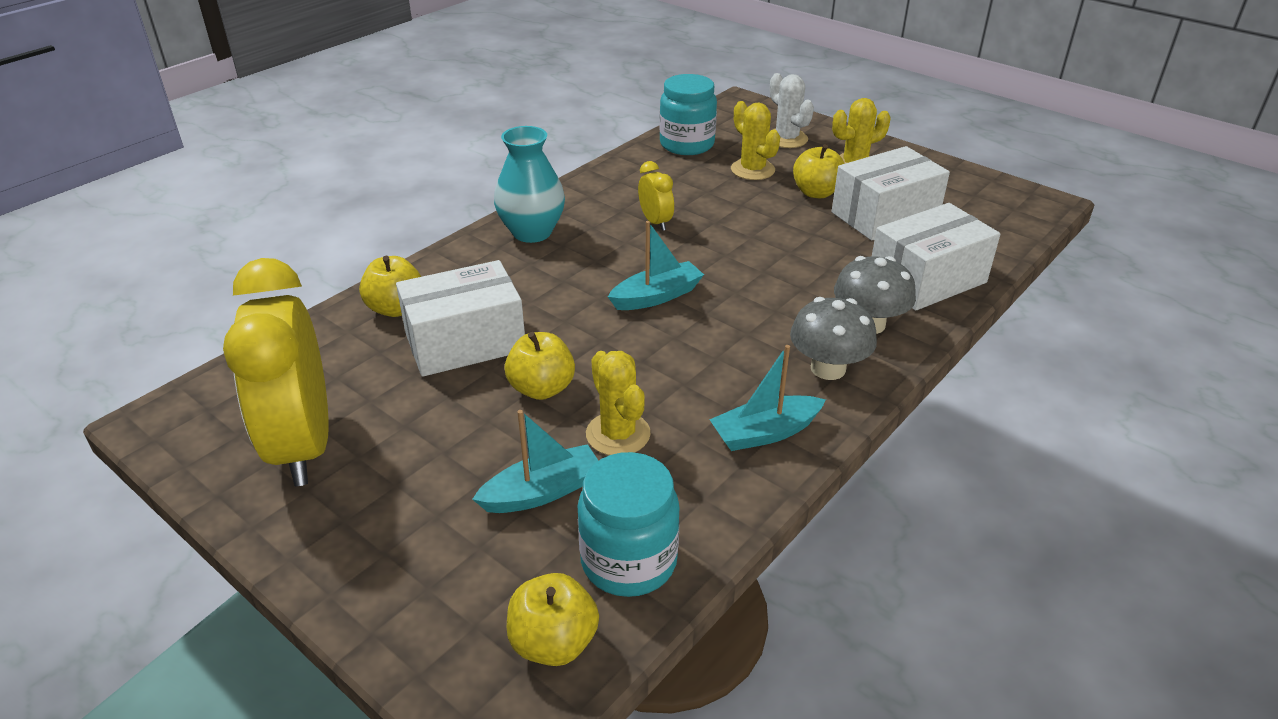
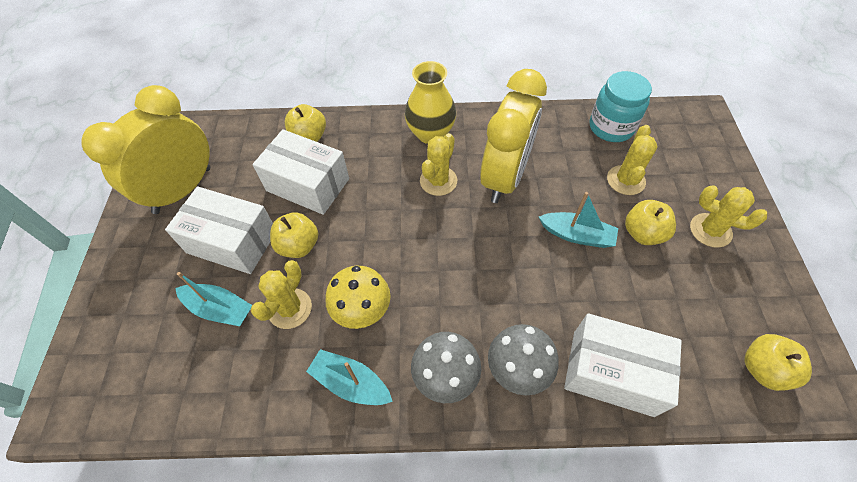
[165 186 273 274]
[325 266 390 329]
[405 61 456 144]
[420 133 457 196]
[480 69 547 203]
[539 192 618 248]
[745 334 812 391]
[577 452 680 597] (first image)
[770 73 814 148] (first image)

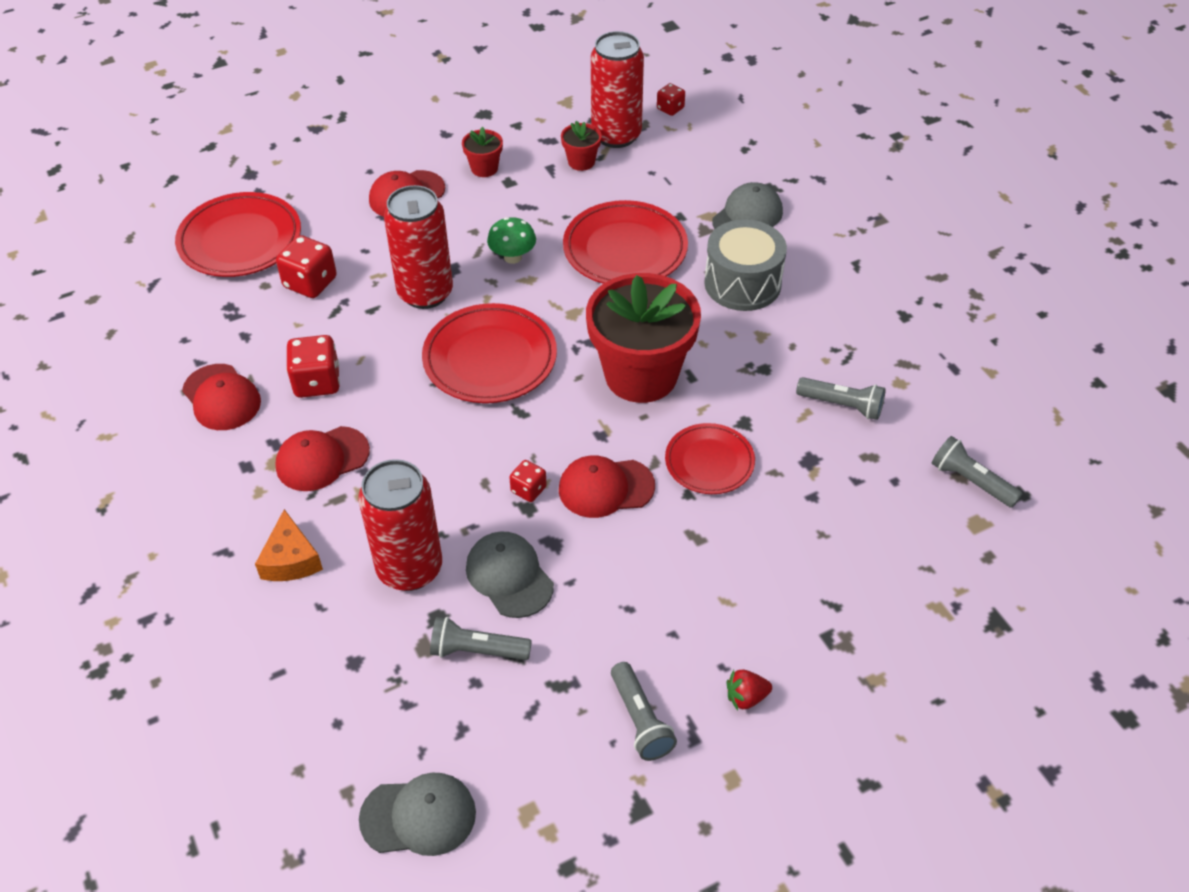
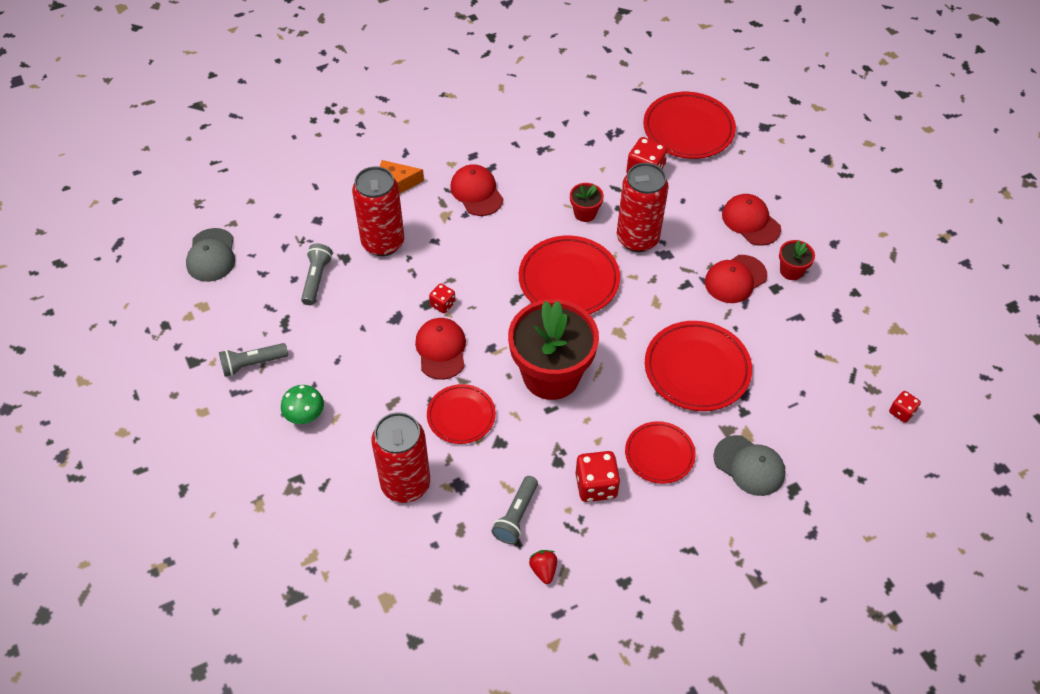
[281 385 324 424]
[371 412 430 503]
[529 550 557 584]
[570 183 604 222]
[576 451 620 502]
[625 421 696 484]
[705 255 767 303]
[466 532 554 618] (first image)
[932 436 1023 508] (first image)

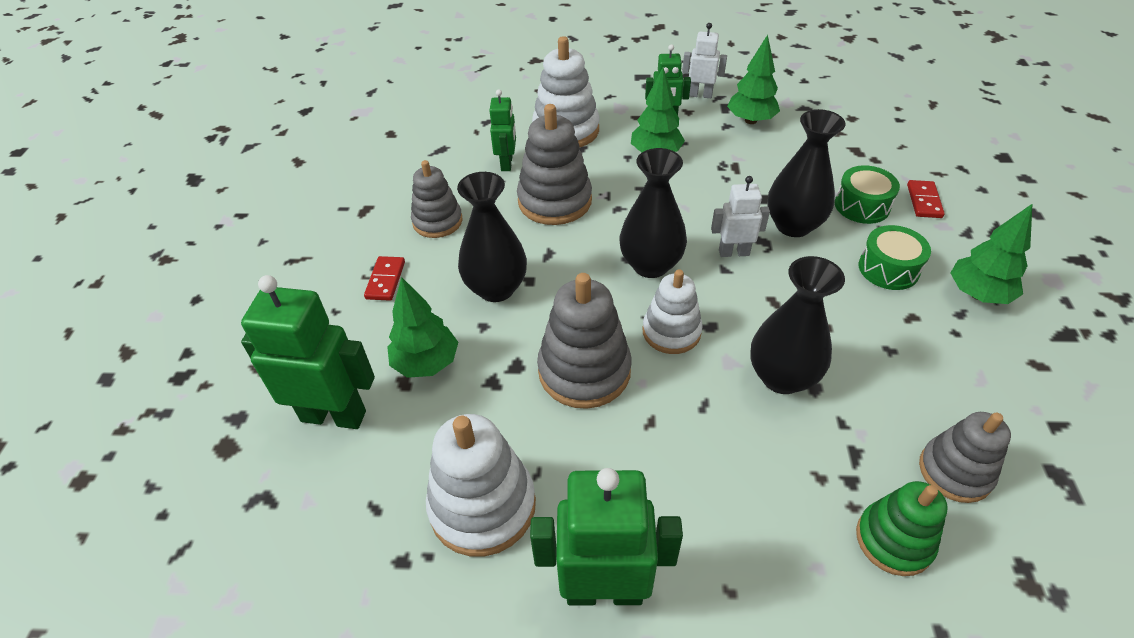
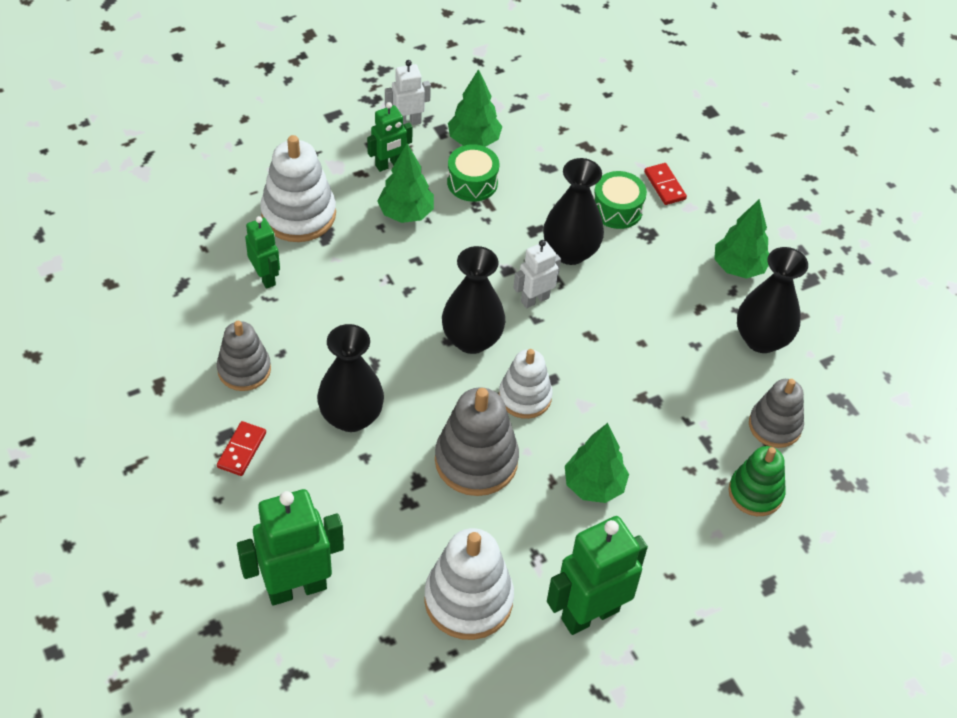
[217 421 266 476]
[447 144 500 202]
[565 423 629 503]
[737 247 808 353]
[517 104 592 225] (first image)

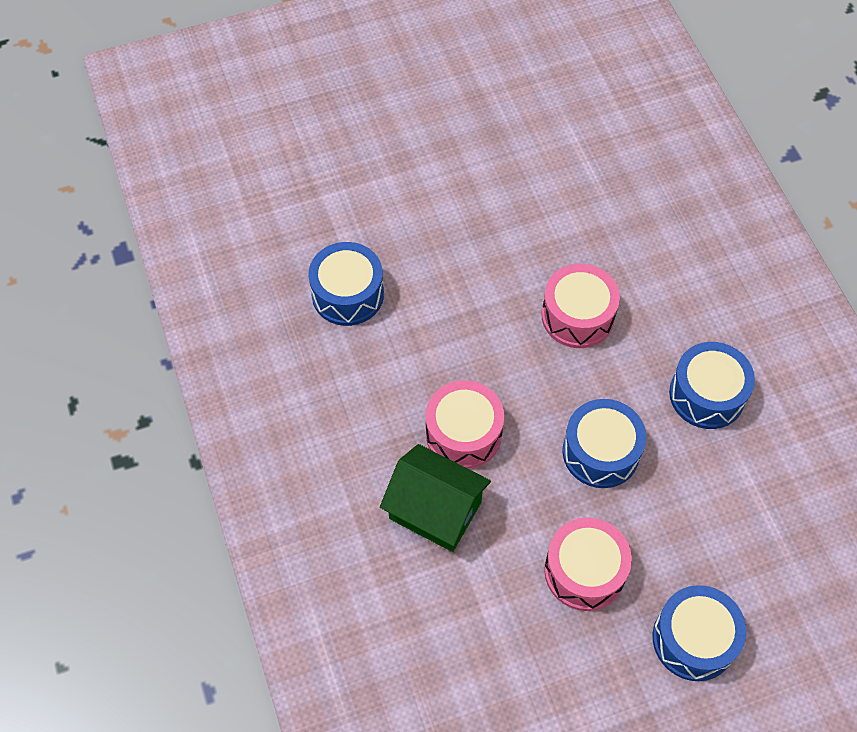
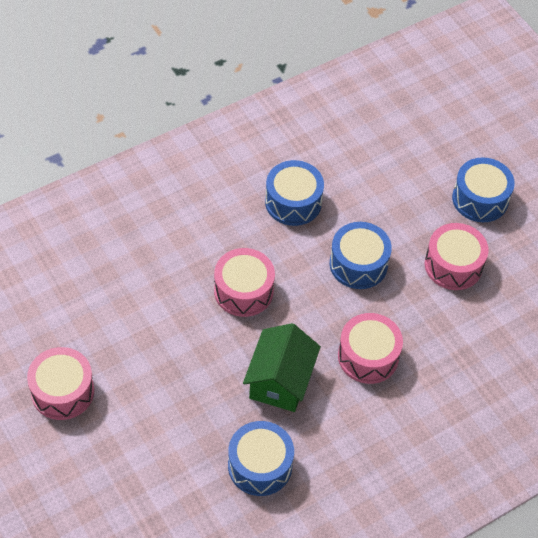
[27 347 94 420]
[243 323 321 412]

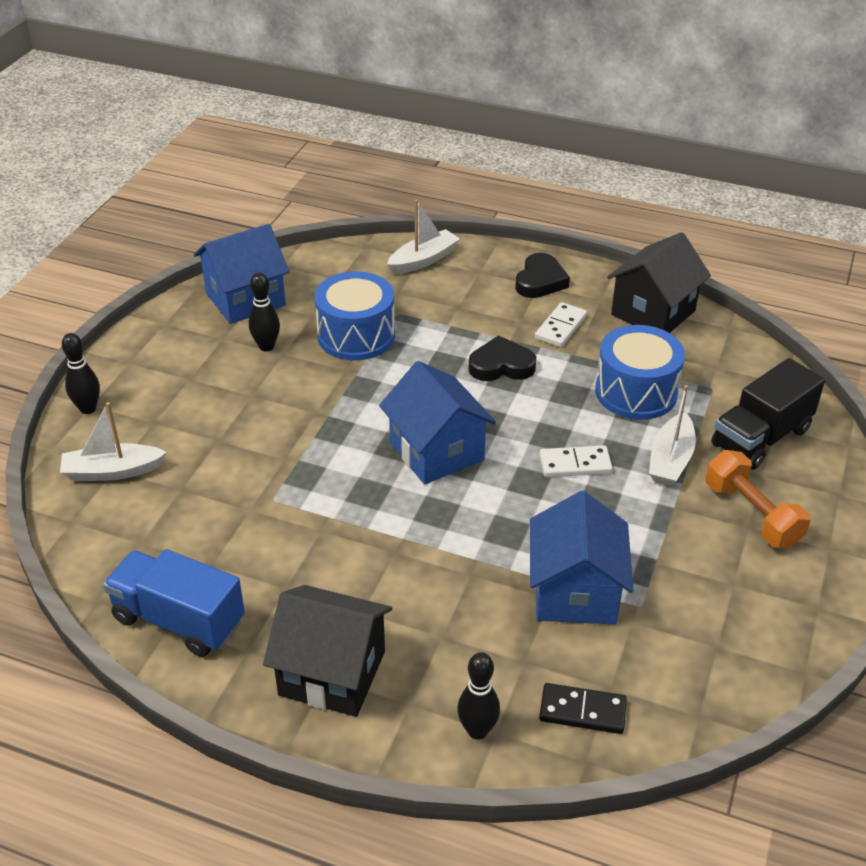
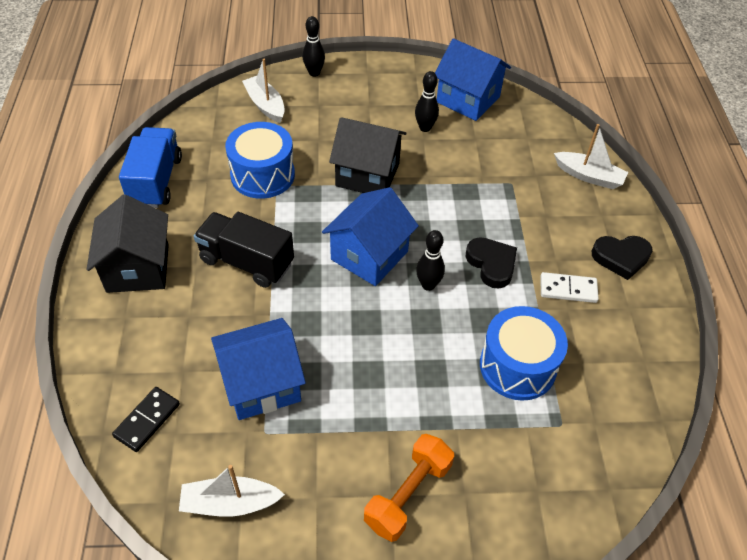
[112 387 180 452]
[179 465 285 517]
[194 212 294 288]
[225 122 295 199]
[329 117 407 193]
[416 230 445 291]
[539 445 613 477] (first image)

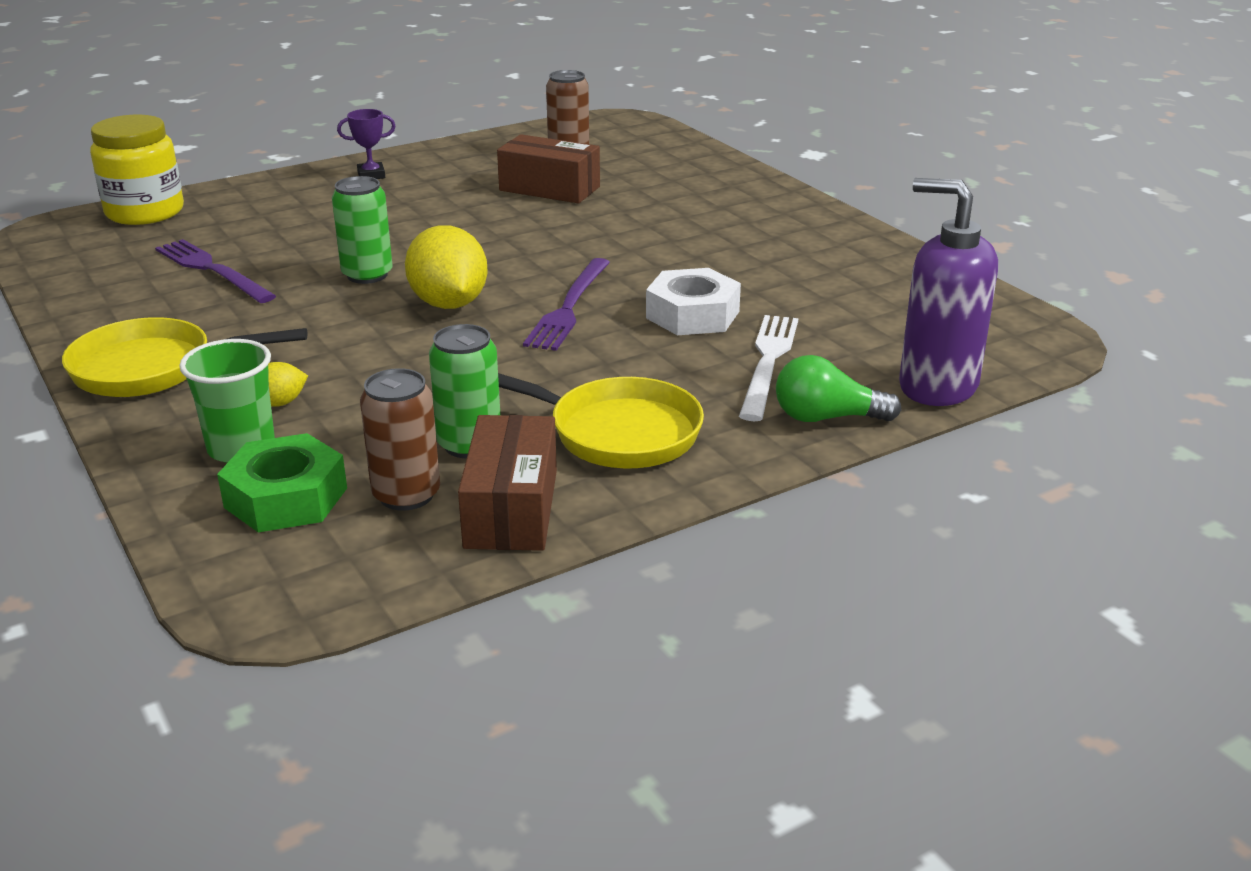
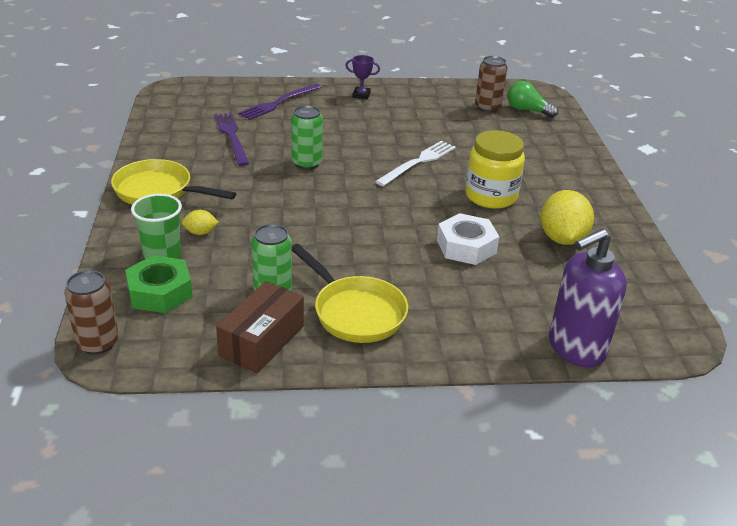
[64 270 119 354]
[238 84 322 120]
[375 141 456 186]
[465 130 525 209]
[507 81 558 118]
[540 190 594 245]
[549 229 627 368]
[497 134 600 203] (first image)

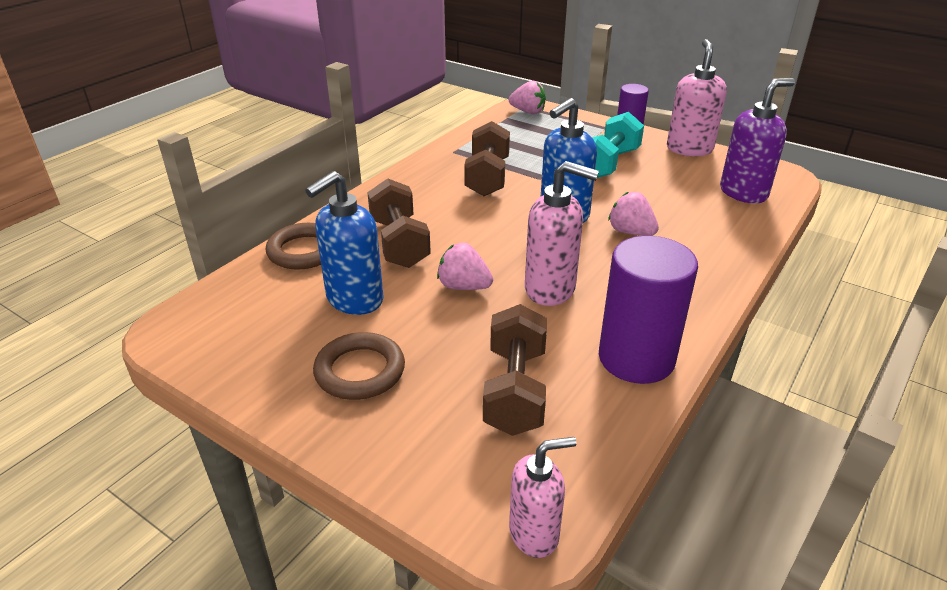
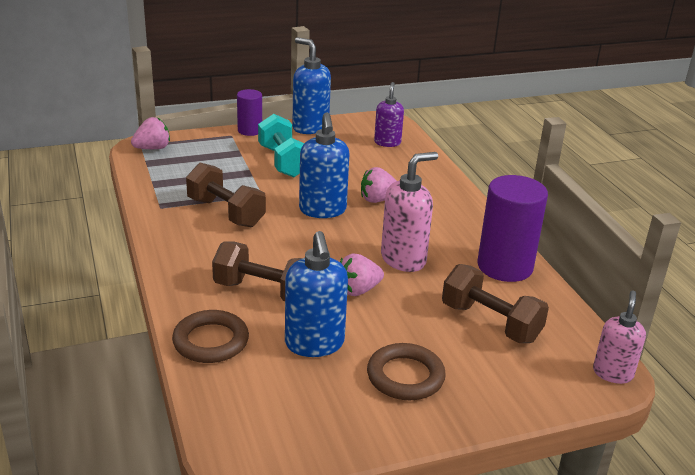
[292 37 331 134]
[374 82 404 147]

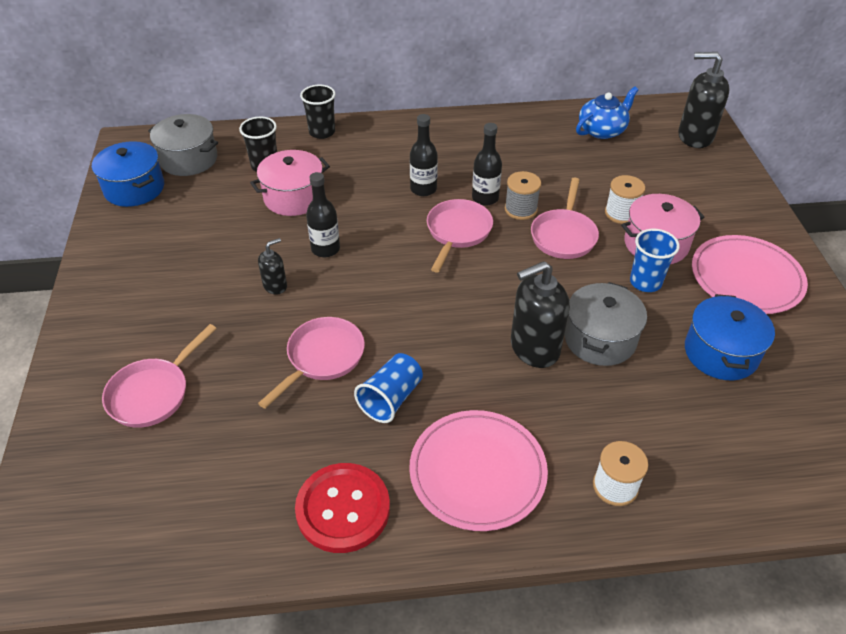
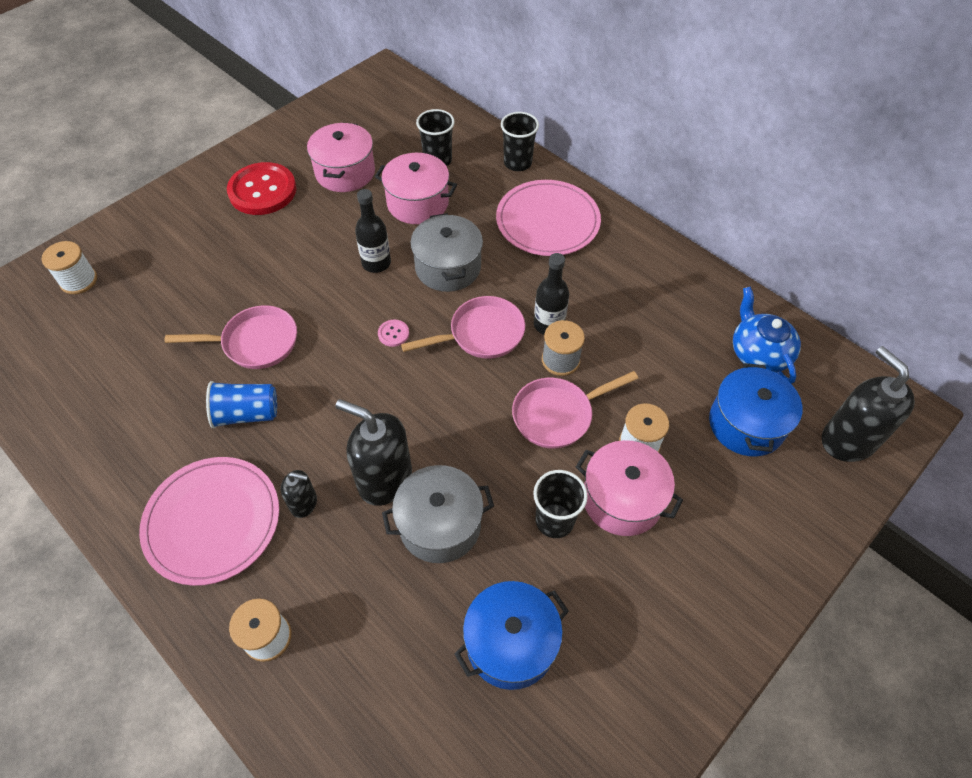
[42 241 97 294]
[227 162 297 215]
[281 470 317 518]
[307 123 375 192]
[378 319 409 347]
[410 213 483 292]
[496 180 601 256]
[533 470 588 538]
[709 363 802 457]
[733 286 801 384]
[102 324 217 428] (first image)
[410 114 438 196] (first image)

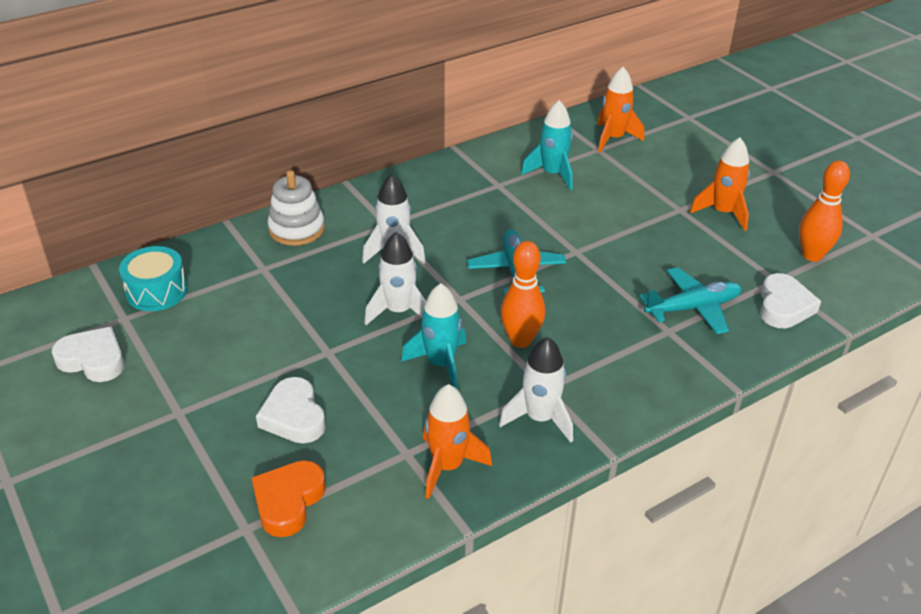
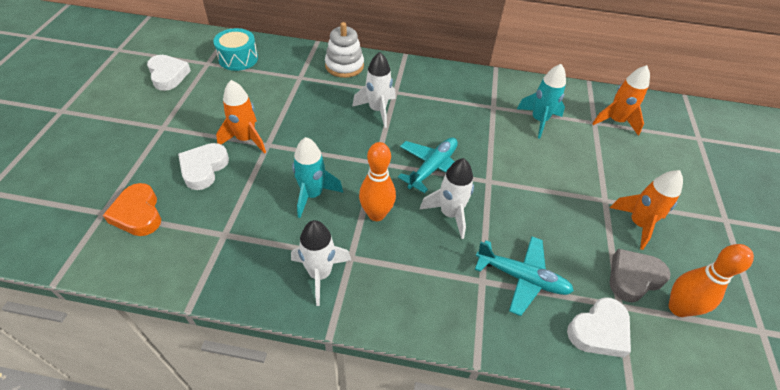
[103 183 161 236]
[216 80 266 154]
[420 158 474 239]
[610 249 671 302]

